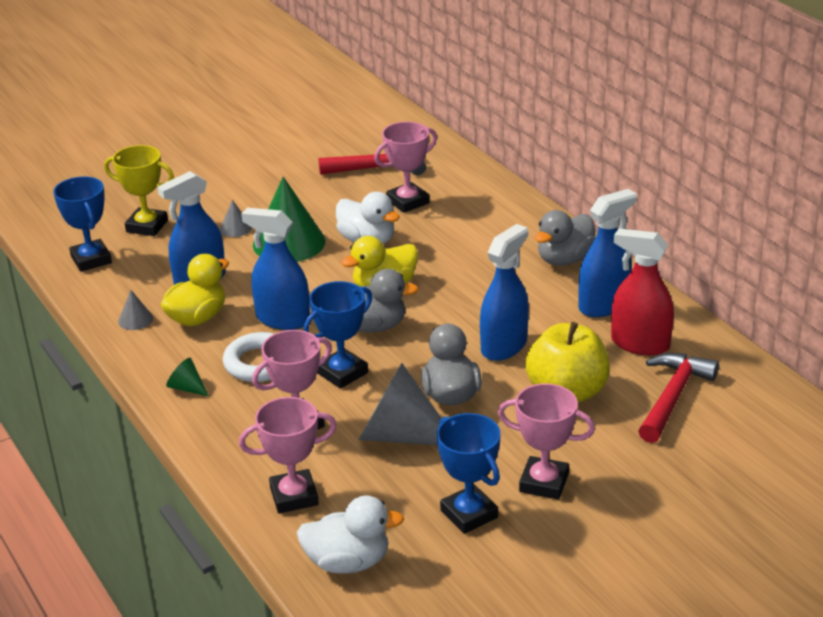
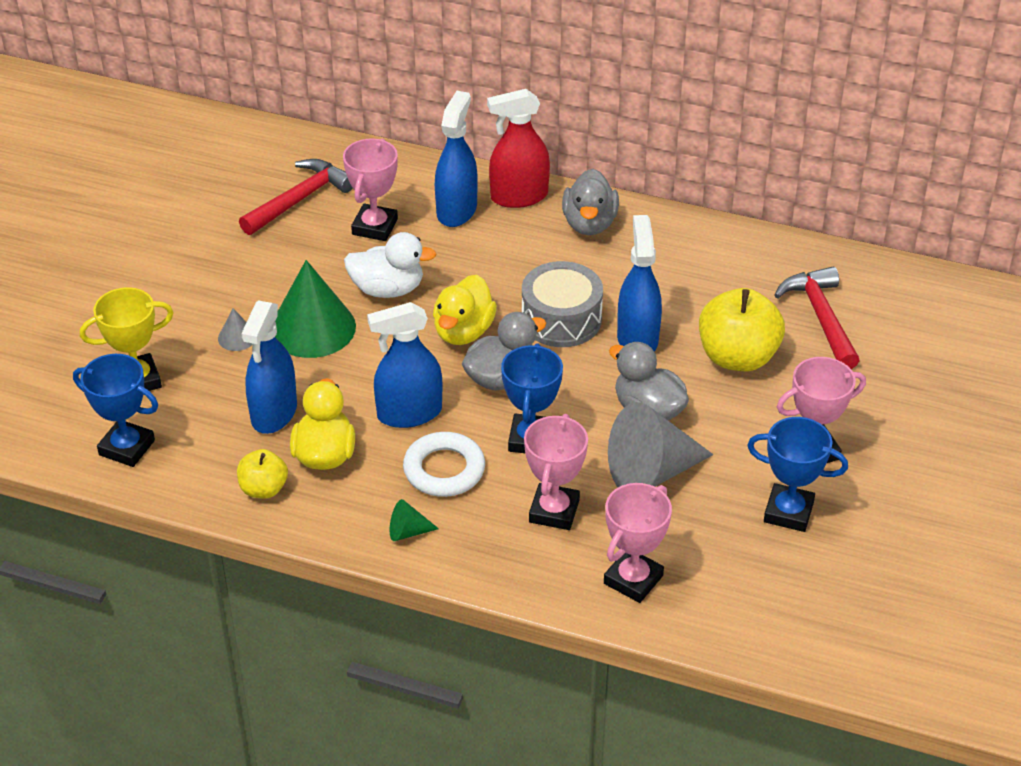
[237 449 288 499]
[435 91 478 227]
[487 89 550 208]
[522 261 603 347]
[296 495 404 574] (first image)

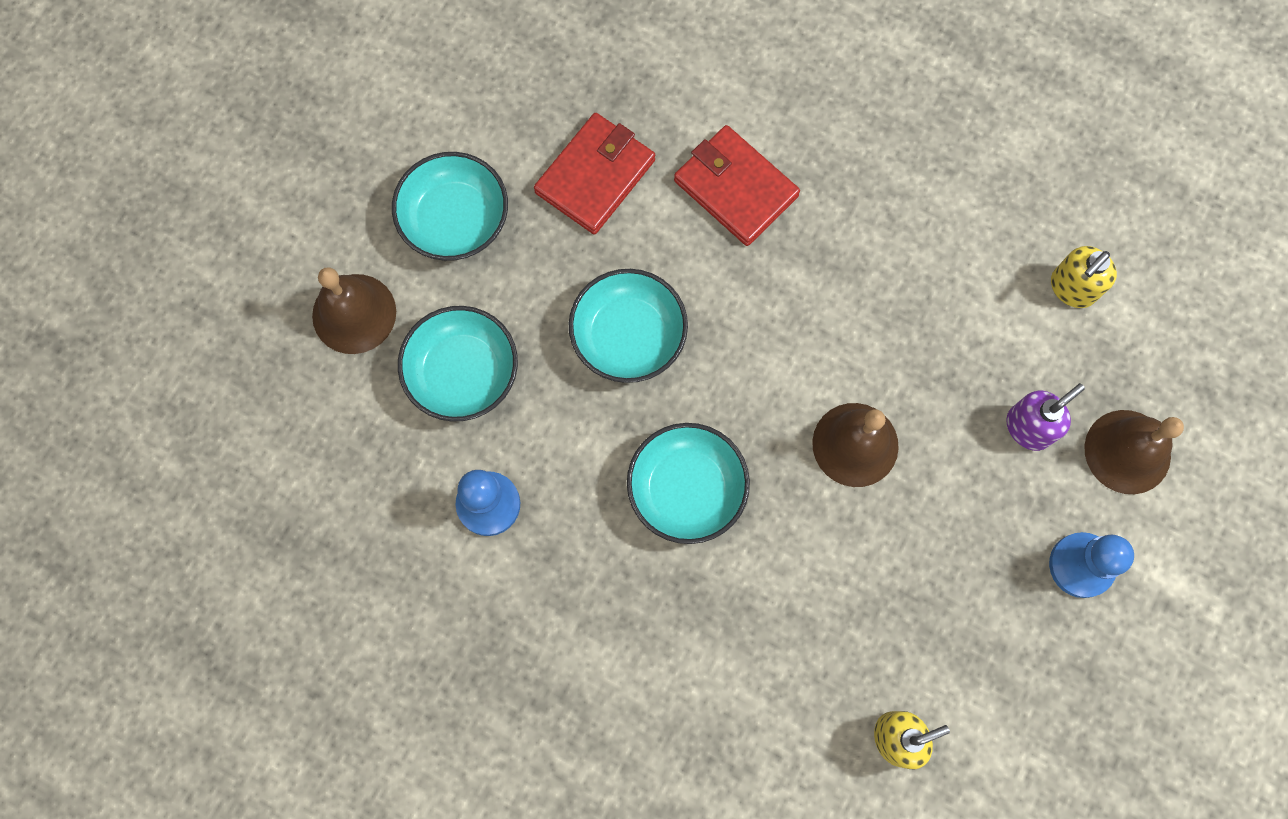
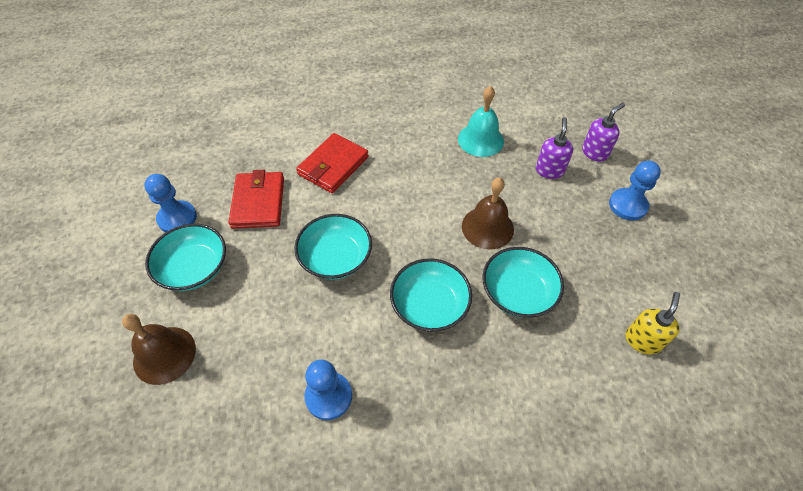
[144 174 197 232]
[296 133 369 193]
[458 86 504 157]
[482 247 564 318]
[582 103 625 162]
[1051 246 1117 308] (first image)

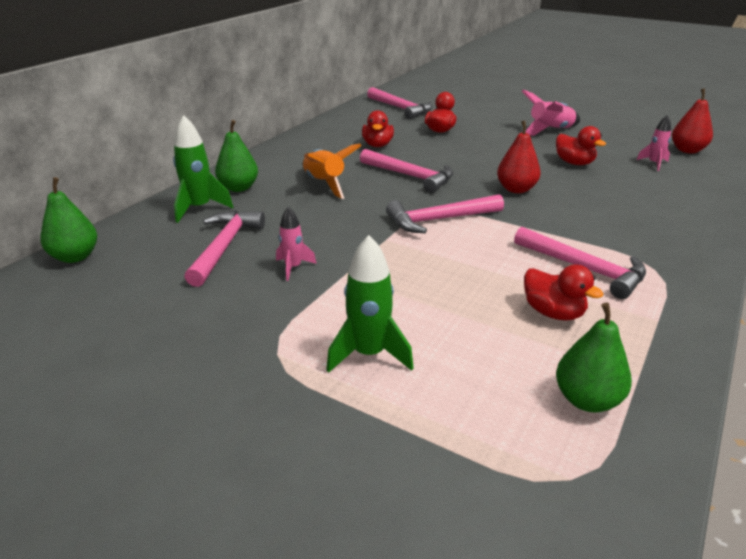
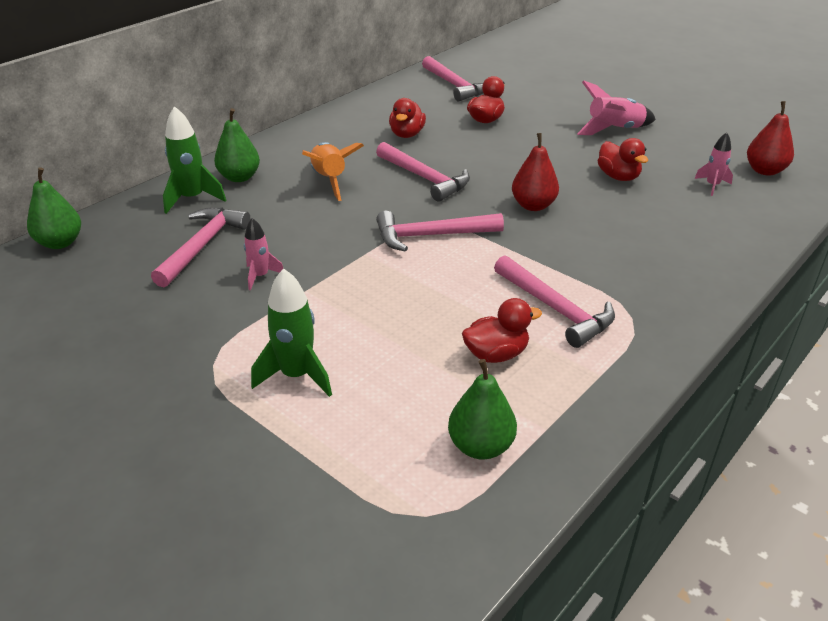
[462 298 542 363]

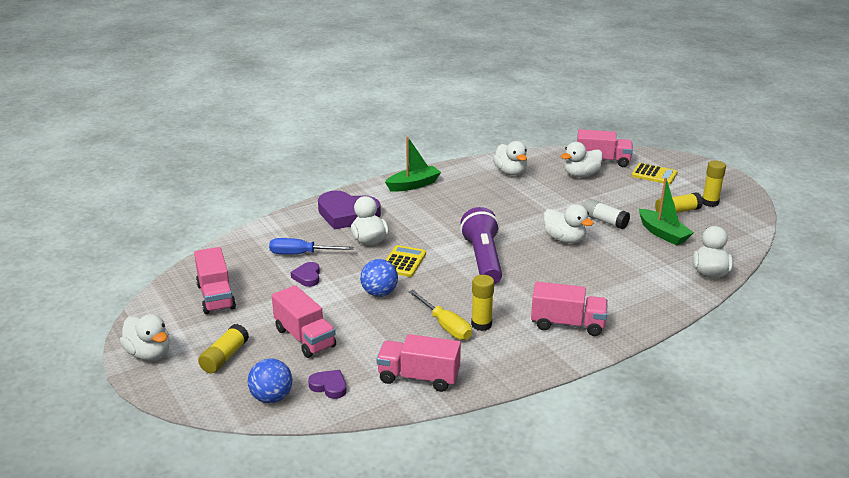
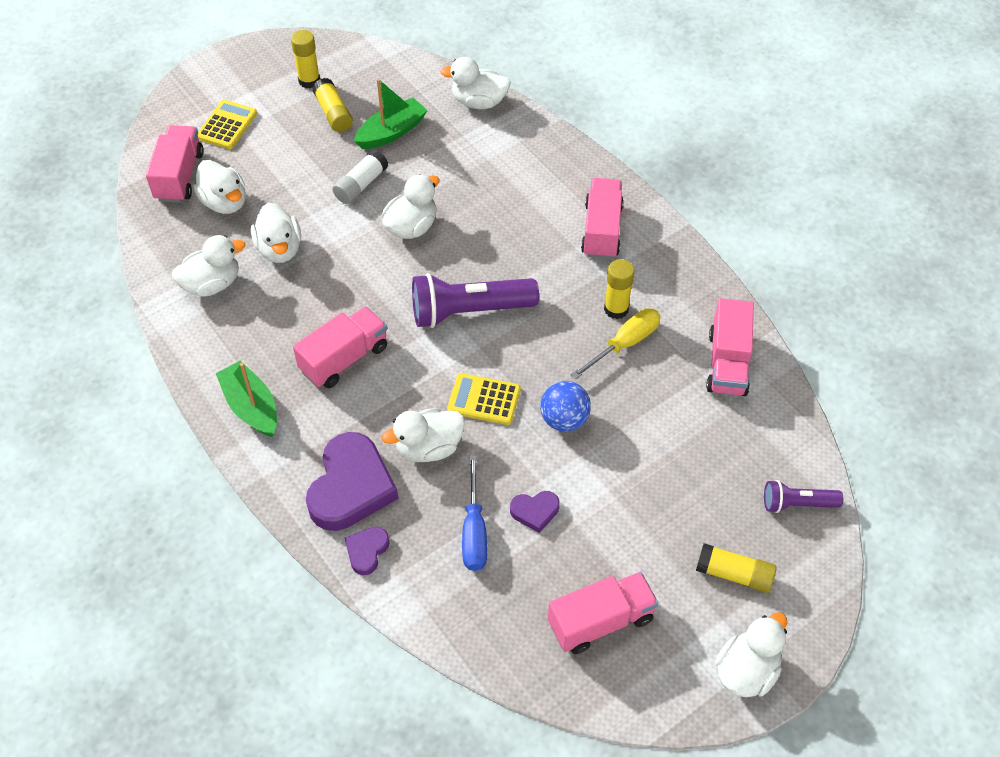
[251 203 301 263]
[293 306 387 388]
[345 527 389 575]
[764 480 843 513]

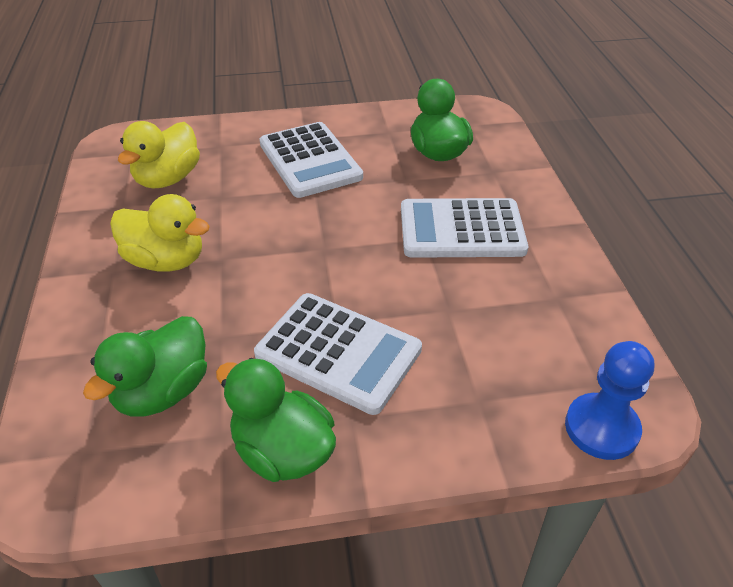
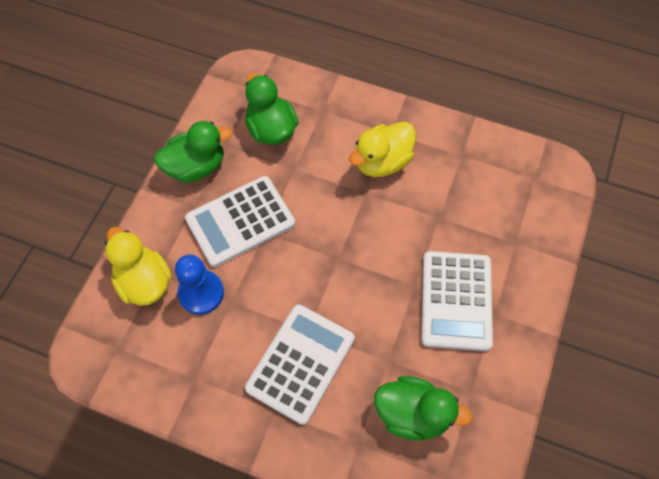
[105 227 172 306]
[175 255 224 315]
[421 251 493 351]

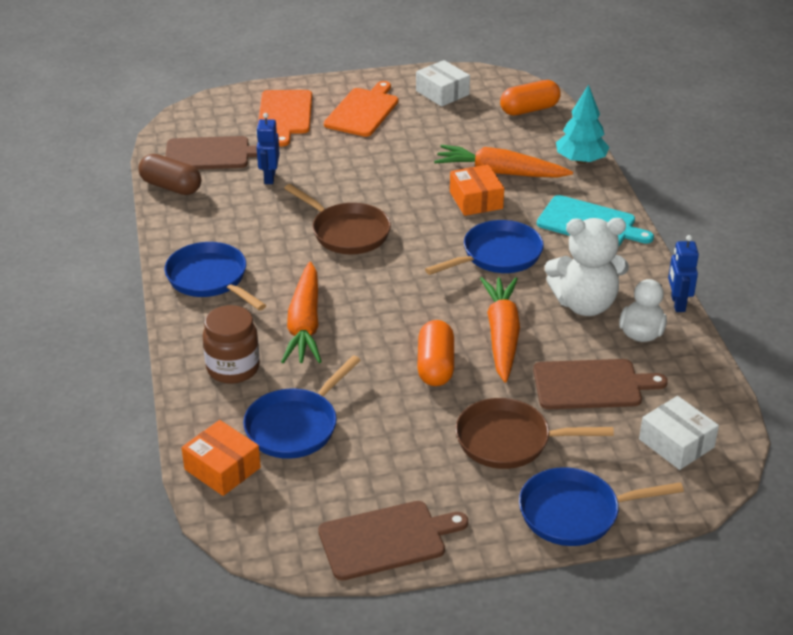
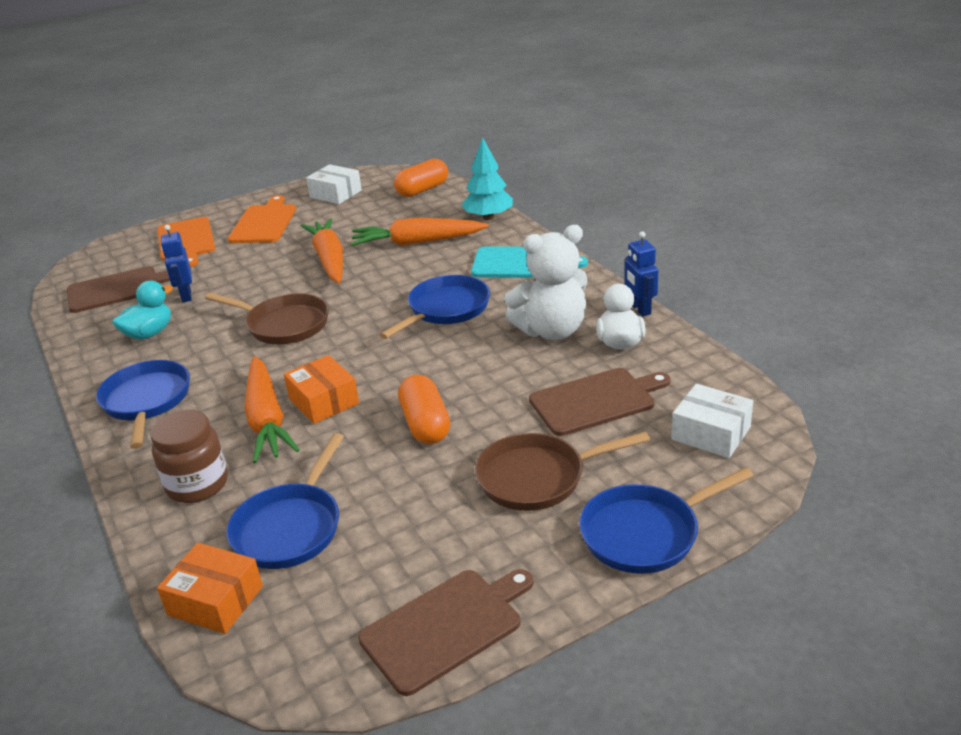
[96 360 190 449]
[112 281 173 340]
[284 355 359 424]
[301 218 343 283]
[138 154 201 195] (first image)

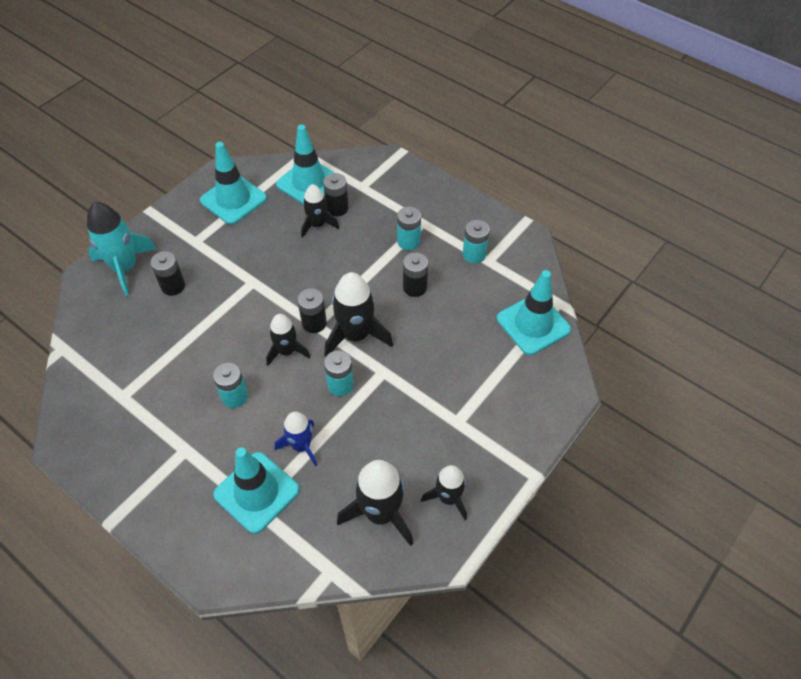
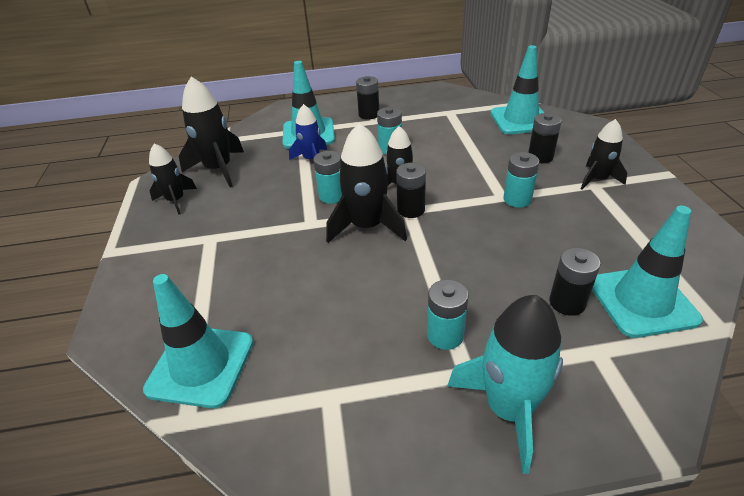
[356 76 379 120]
[447 295 563 474]
[490 45 544 134]
[503 152 539 208]
[581 119 627 190]

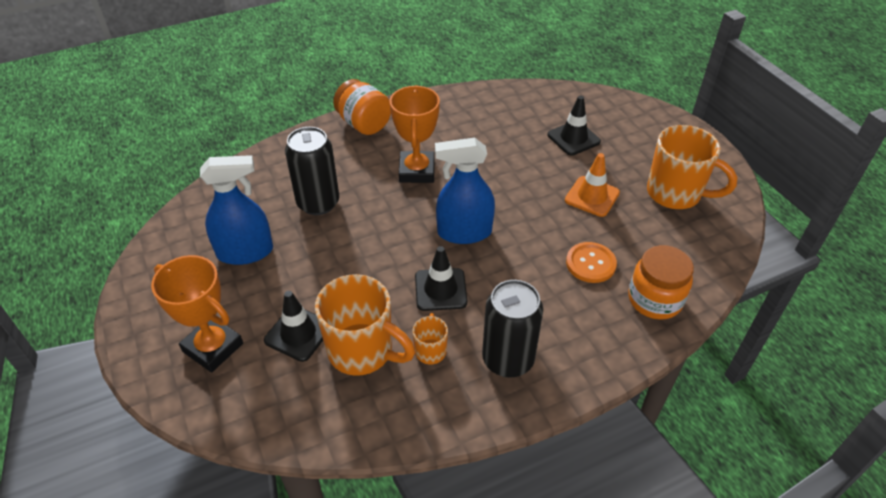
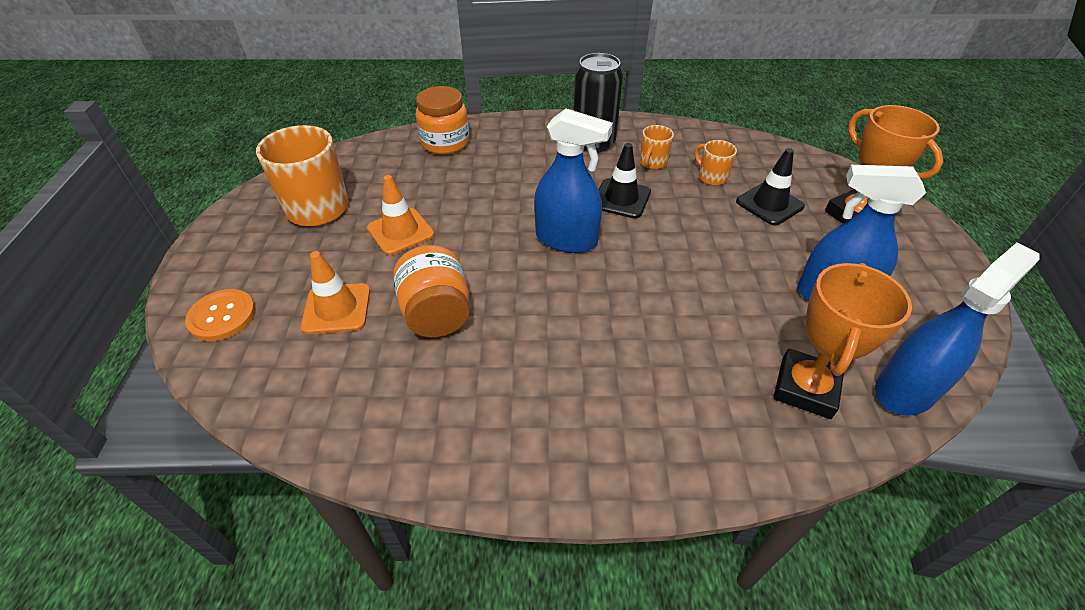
[185 289 256 341]
[301 251 370 334]
[393 245 470 338]
[695 140 737 186]
[773 263 912 419]
[875 242 1040 416]
[285 127 339 215] (first image)

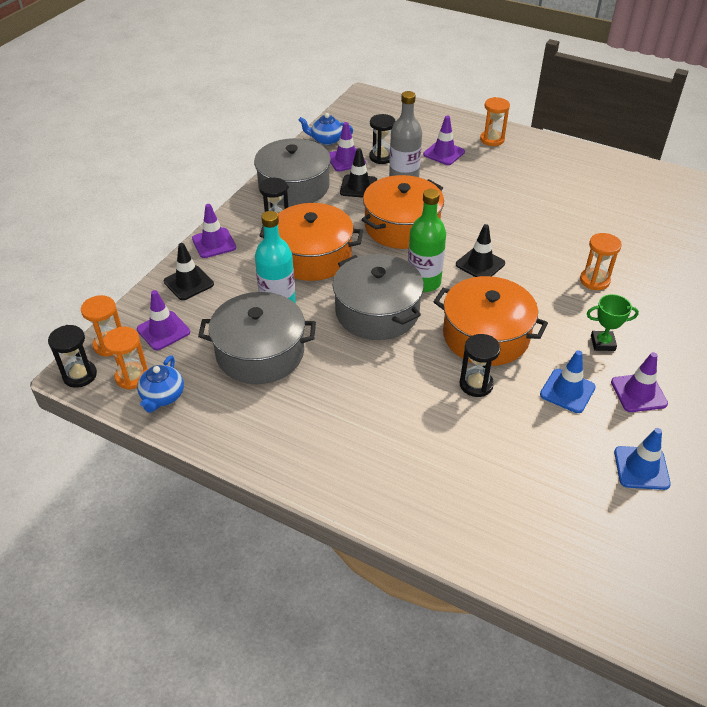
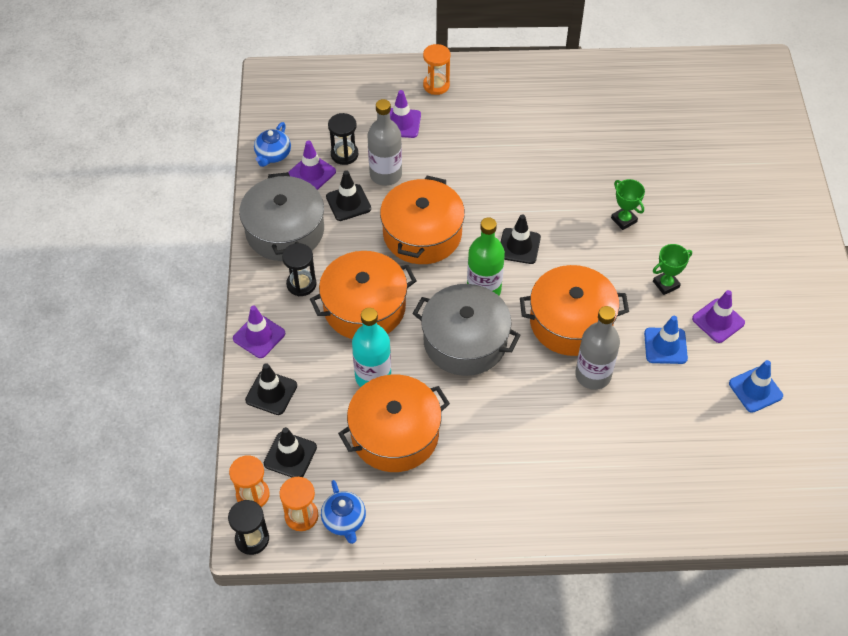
[254 122 291 167]
[264 427 317 477]
[338 375 450 472]
[575 306 620 390]
[611 179 645 230]

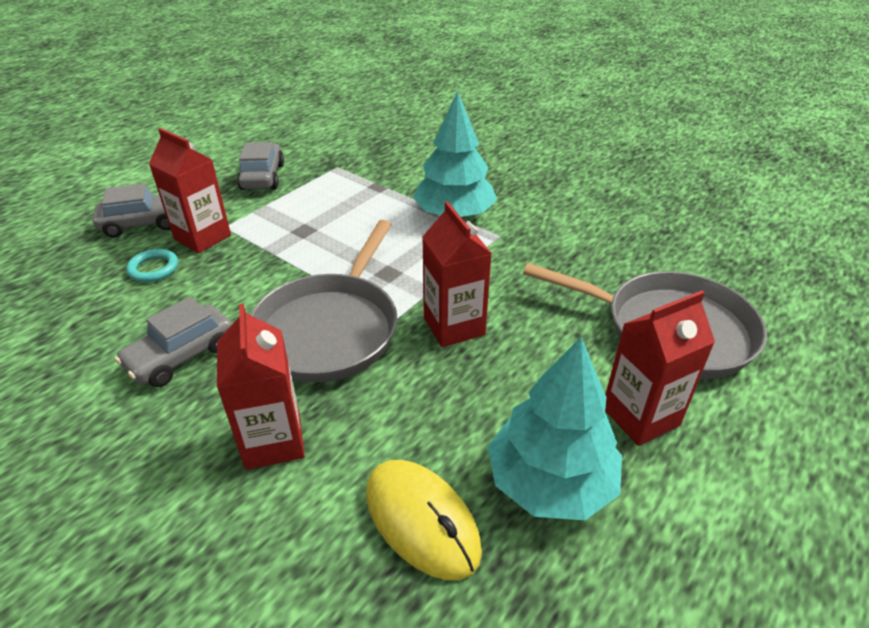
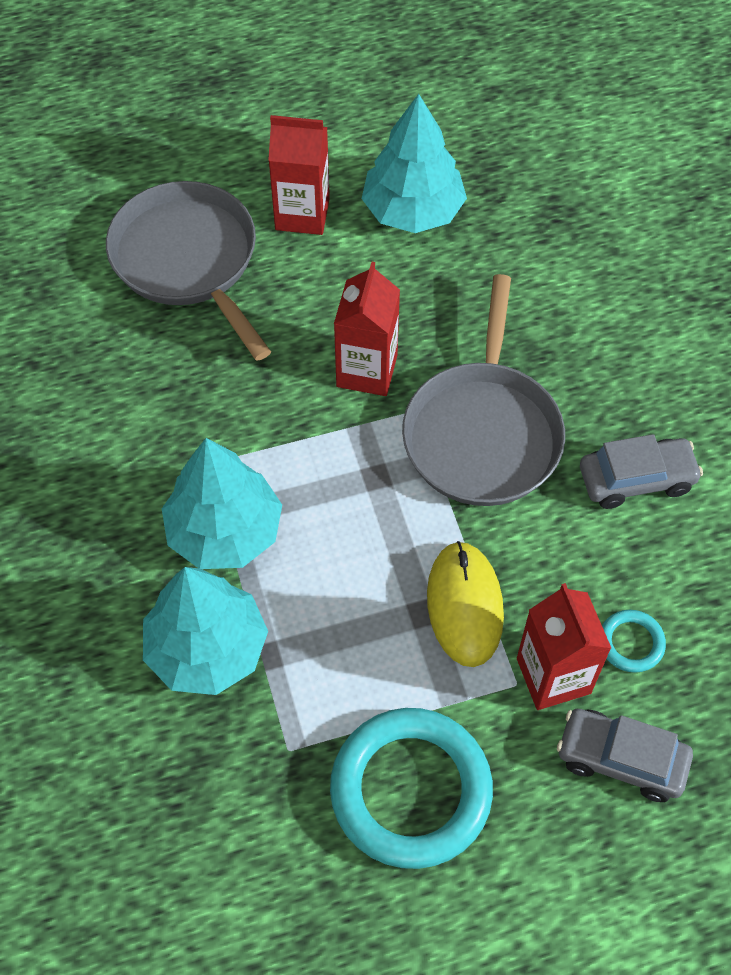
[143 567 268 695]
[330 708 493 869]
[402 274 565 506]
[427 541 504 667]
[217 304 305 470] (first image)

